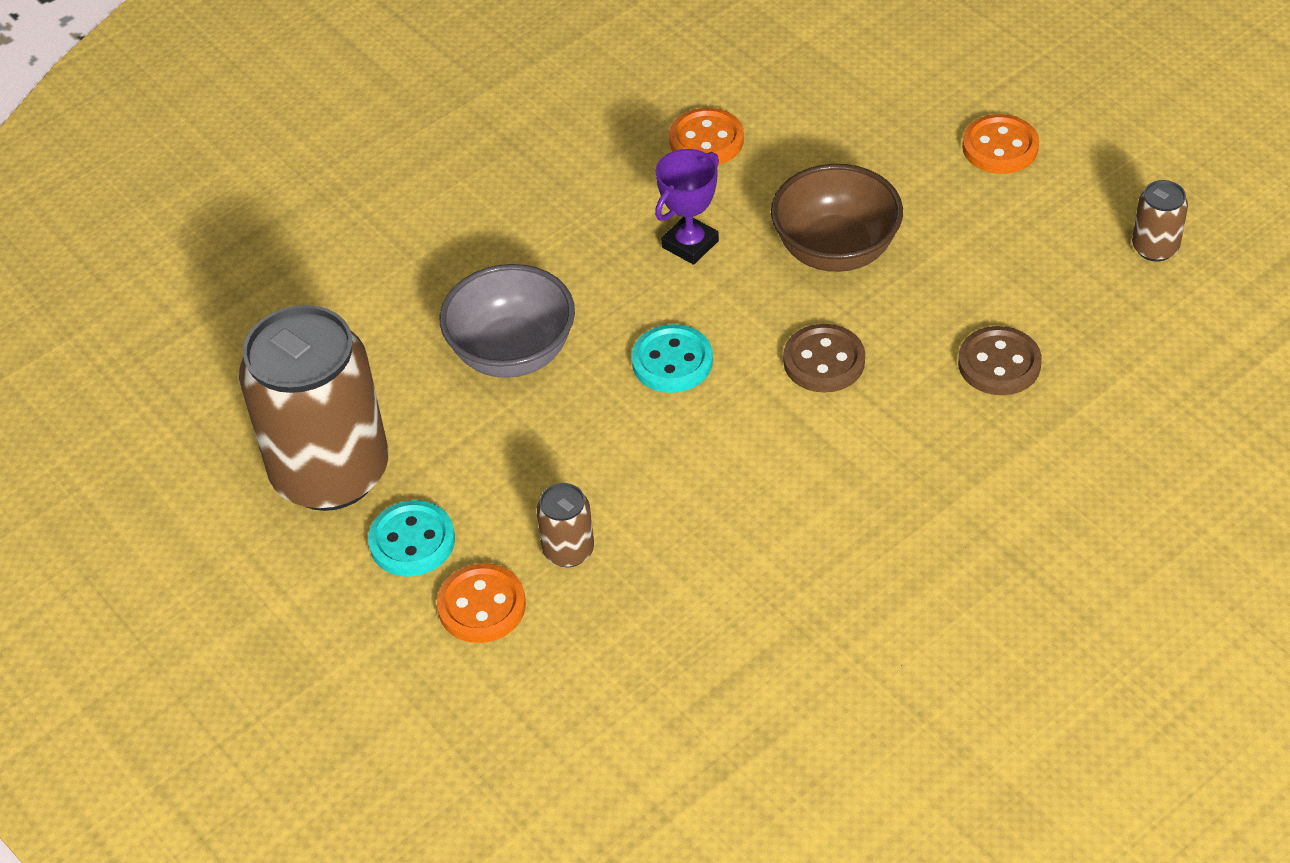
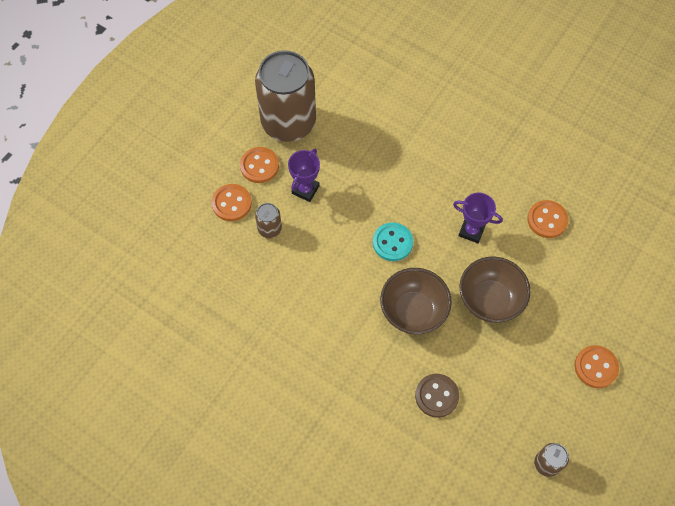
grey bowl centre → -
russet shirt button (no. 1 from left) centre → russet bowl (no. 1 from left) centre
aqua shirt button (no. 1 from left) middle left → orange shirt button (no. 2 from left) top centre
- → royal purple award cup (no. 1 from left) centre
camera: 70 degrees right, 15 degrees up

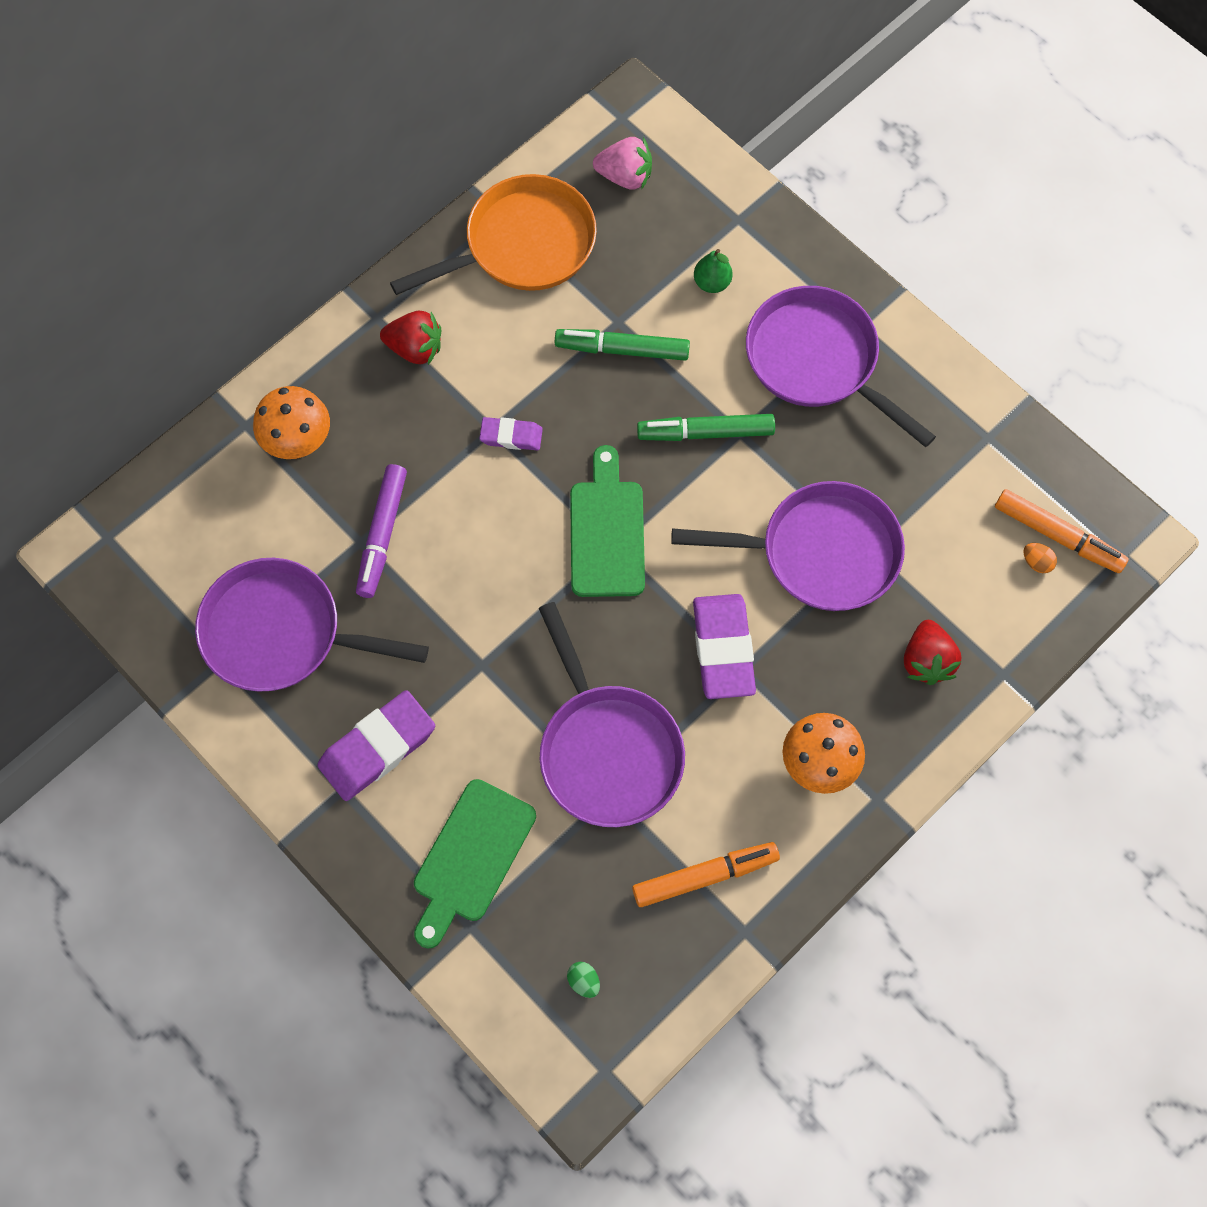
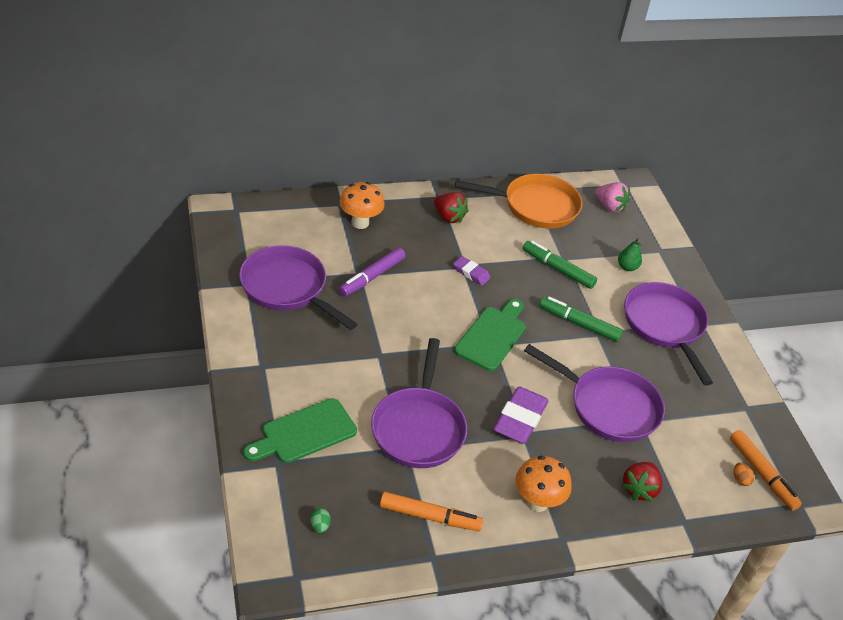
royal purple gum eraser (no. 1 from left) middle left → -
camera: 25 degrees right, 25 degrees down

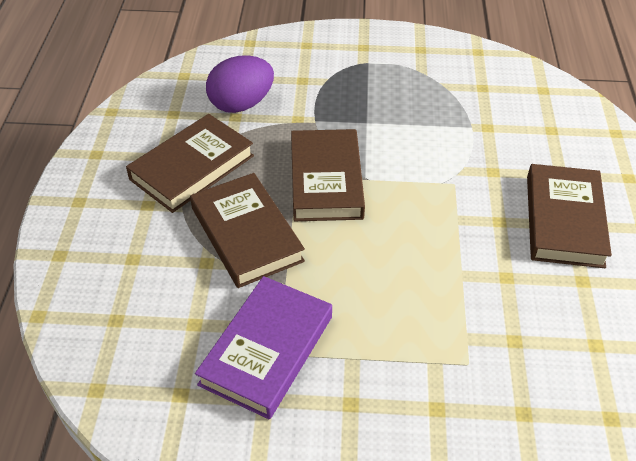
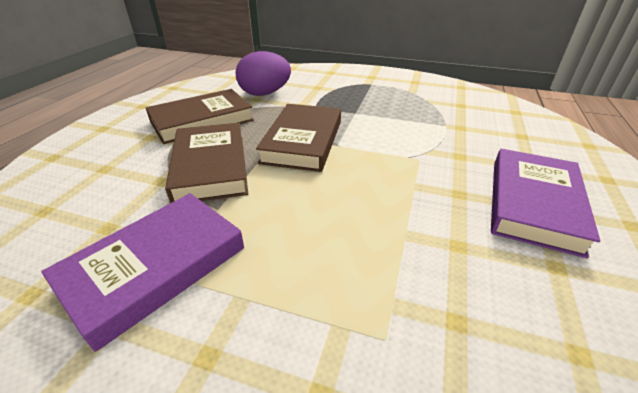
russet book (no. 4 from left) middle right → royal purple book (no. 2 from left) middle right
camera: 15 degrees right, 10 degrees down

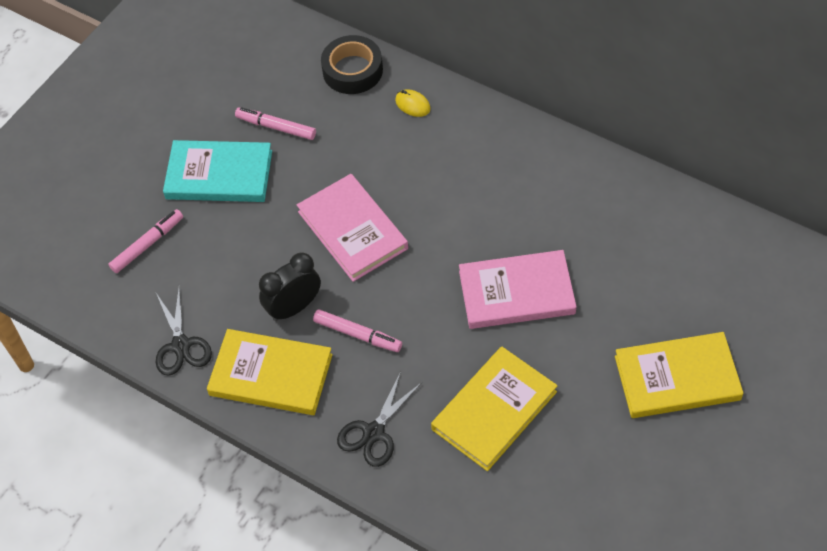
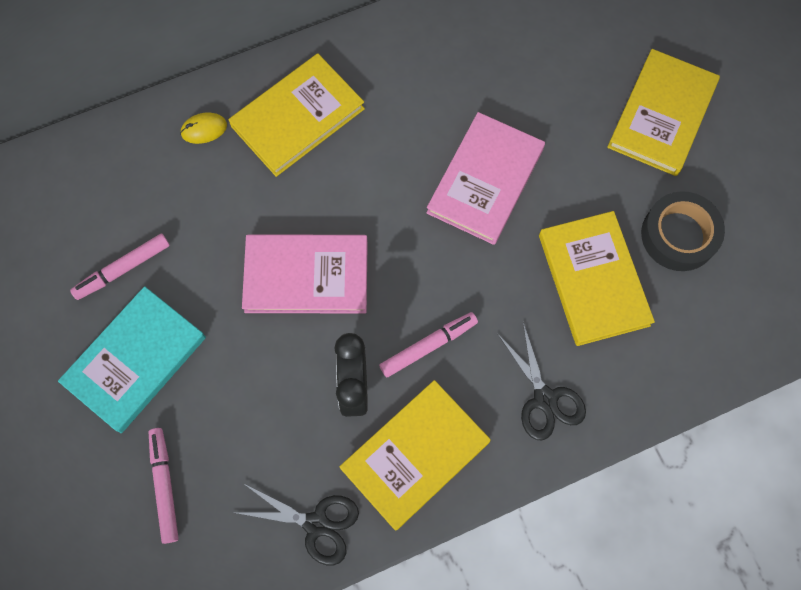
ebony tape top centre → ebony tape middle right, relocated
- → golden book (no. 1 from left) top centre
camera: 60 degrees left, 15 degrees up

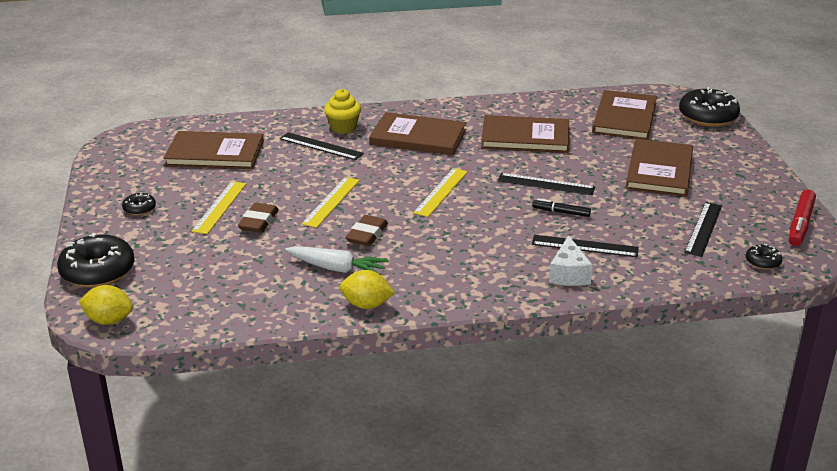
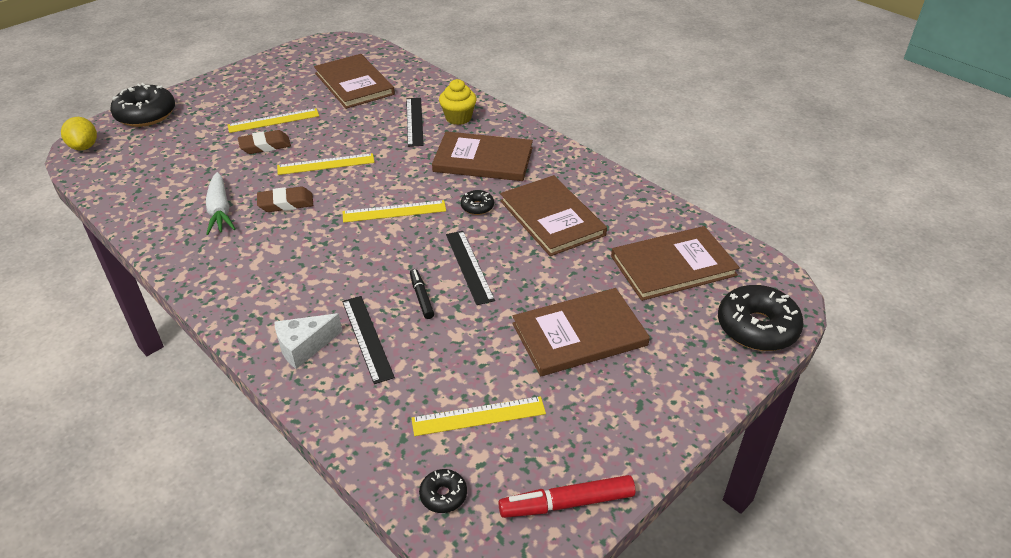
russet book (no. 2 from left) top centre, 60 degrees counterclockwise
ebony doughnut (no. 2 from left in the first image) middle left → ebony doughnut (no. 3 from left) centre, relocated
ebony straightedge (no. 4 from left) middle right → golden straightedge (no. 4 from left) bottom centre
golden toy lemon (no. 2 from left) centre → -
camera: 55 degrees right, 10 degrees up

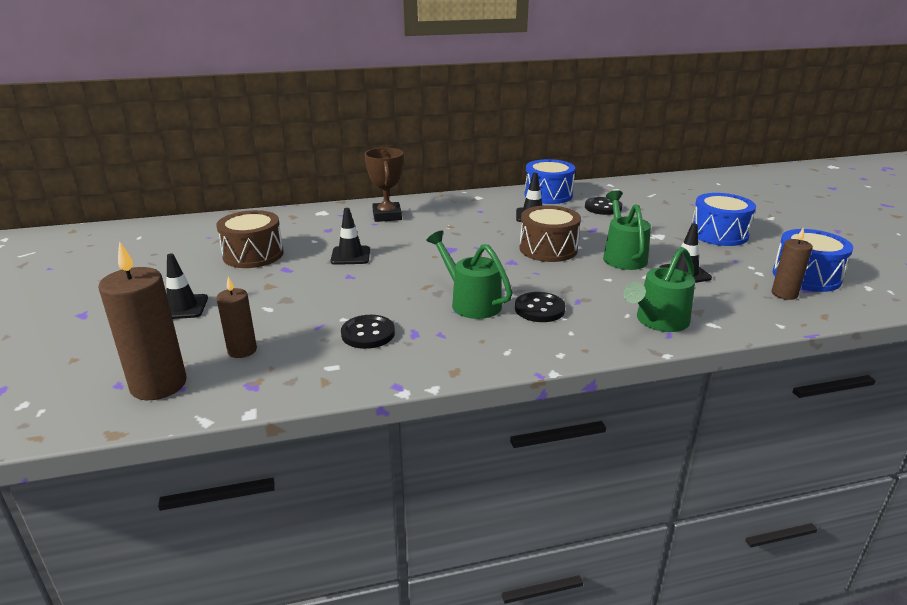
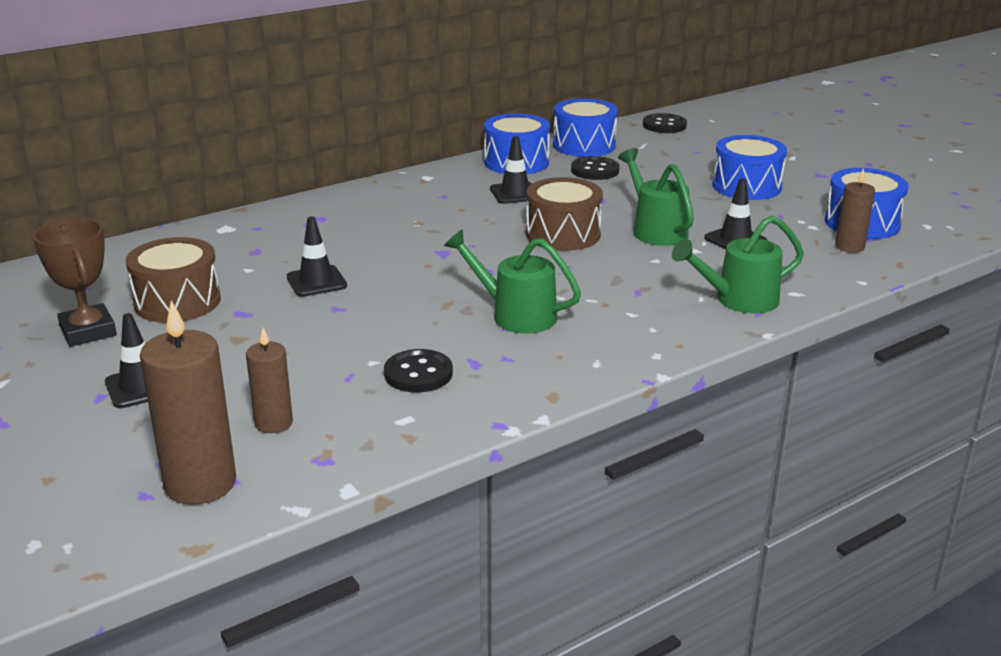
russet award cup top centre → russet award cup middle left, relocated
leaf-green watering pot (no. 3 from left) middle right, 45 degrees clockwise
ebony shirt button (no. 2 from left in the first image) centre → ebony shirt button (no. 3 from left) top centre, relocated
- → royal blue snare drum (no. 2 from left) top centre
camera: 20 degrees left, 0 degrees up

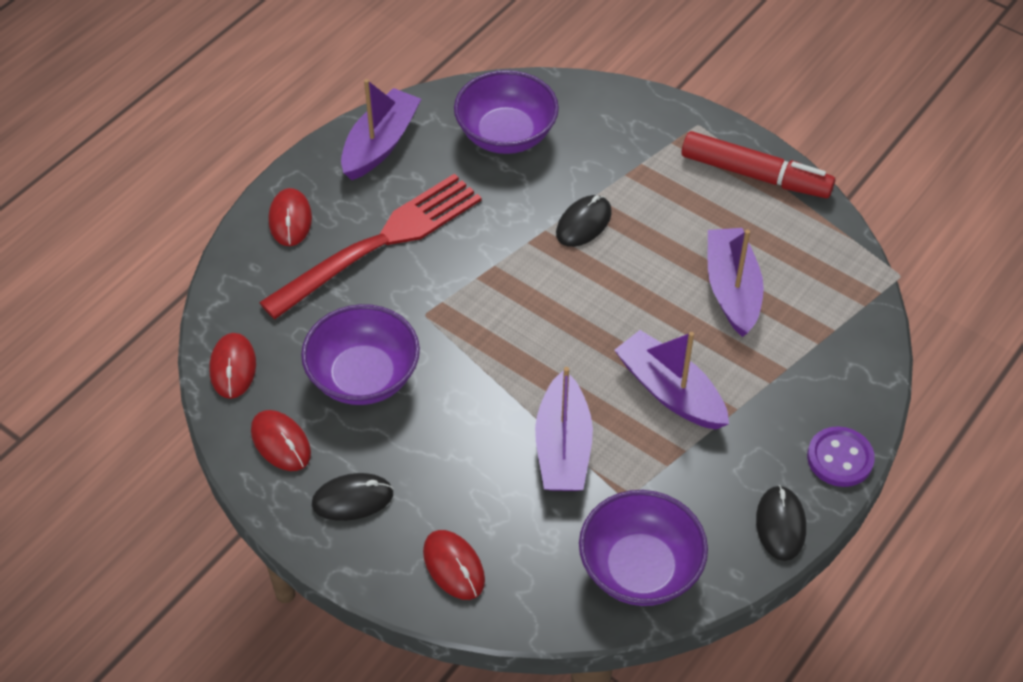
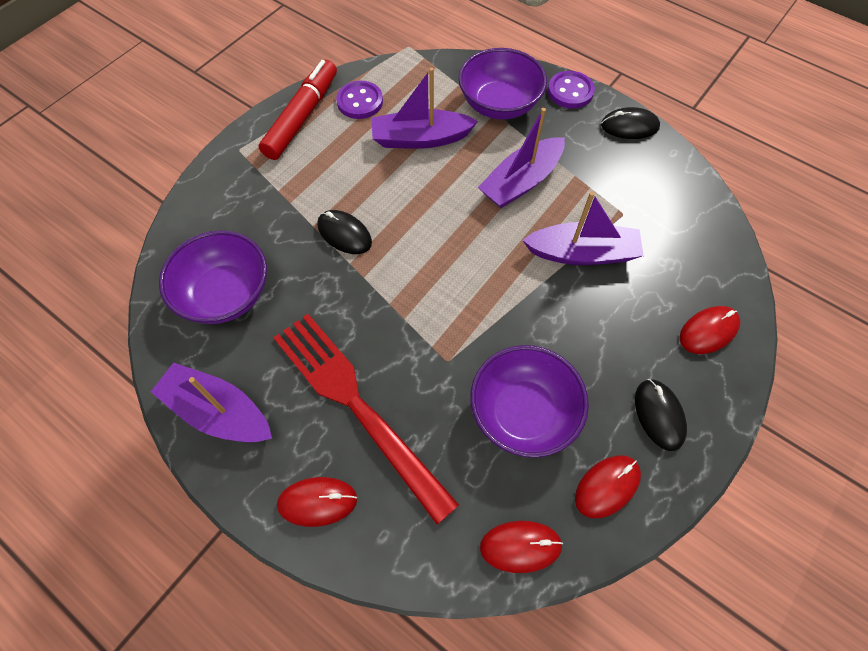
royal purple bowl (no. 3 from left in the first image) bottom centre → royal purple bowl (no. 2 from left) top centre, relocated
- → royal purple shirt button (no. 1 from left) top centre
camera: 90 degrees left, 10 degrees up

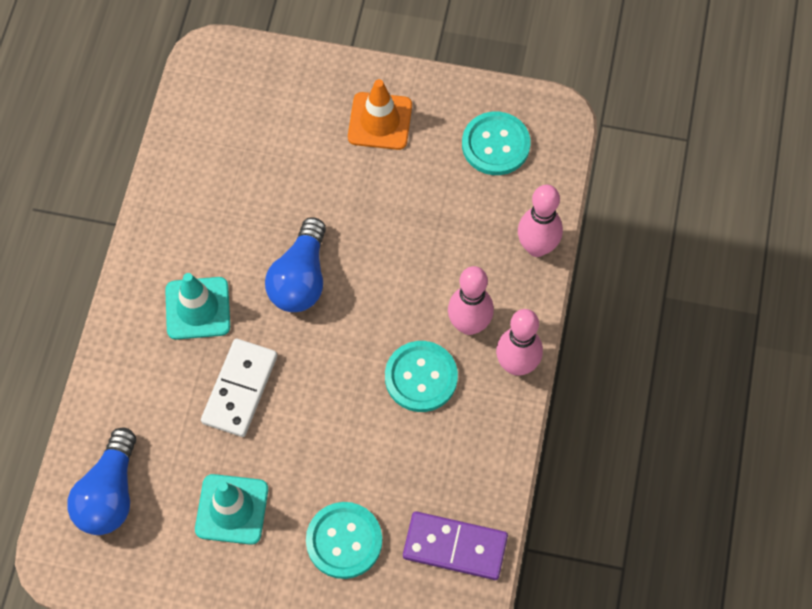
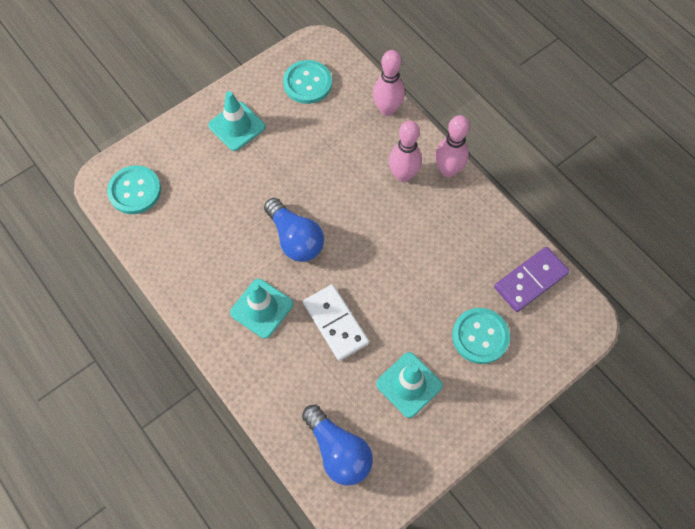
orange safety cone top centre → aqua safety cone (no. 1 from left) top centre
aqua shirt button (no. 2 from left in the first image) centre → aqua shirt button (no. 1 from left) middle left, relocated
camera: 50 degrees left, 0 degrees up

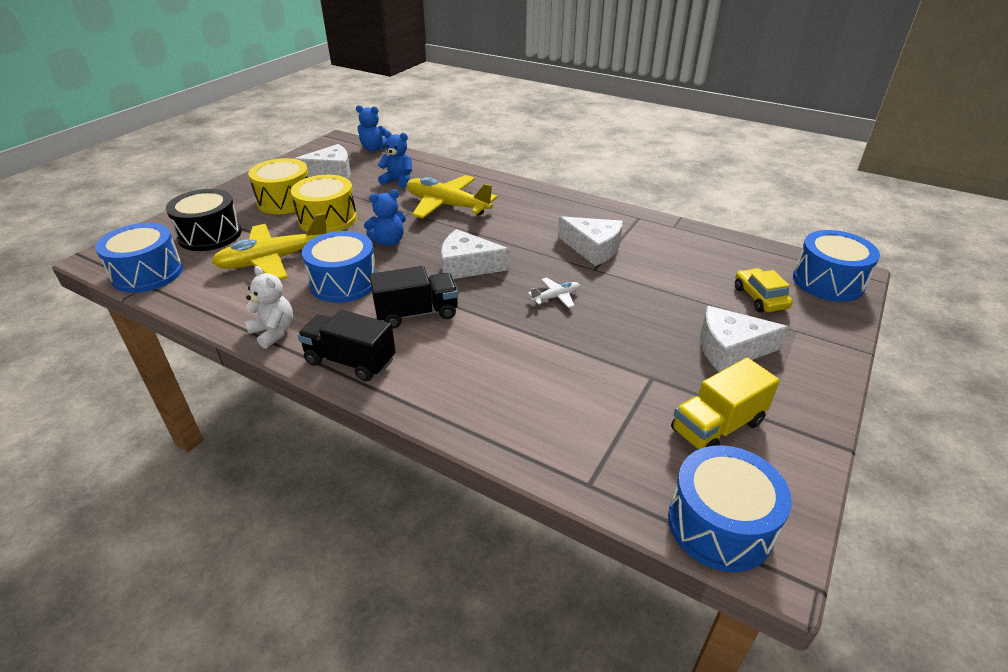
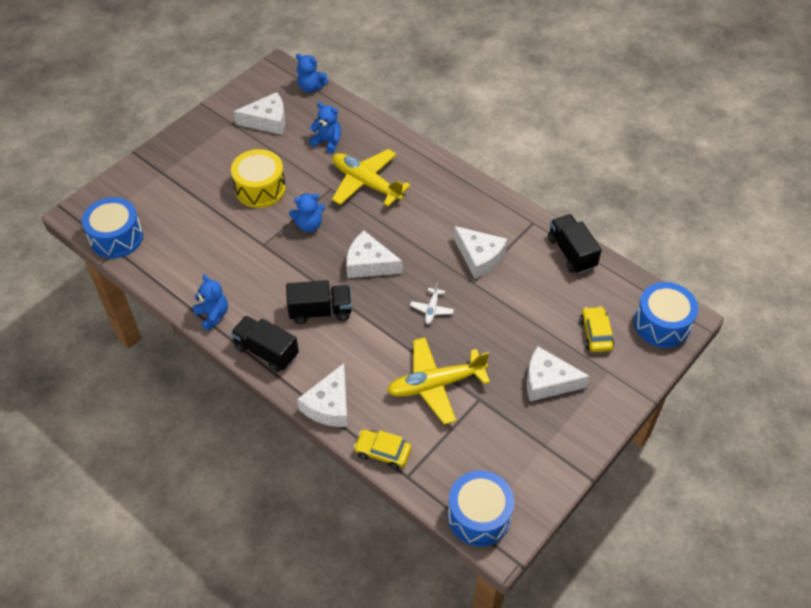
golden snare drum (no. 1 from left) top left → -
ebony snare drum top left → -
golden plane (no. 1 from left in the first image) middle left → golden plane (no. 2 from left) centre, relocated
royal blue snare drum (no. 2 from left) centre → -
pure white teddy bear middle left → royal blue teddy bear (no. 1 from left) middle left
pure white plane centre, 120 degrees clockwise
golden toy truck middle right → -
- → ebony toy truck (no. 3 from left) middle right
- → pure white cheese wedge (no. 2 from left) centre
- → golden car (no. 1 from left) bottom centre
camera: 10 degrees right, 15 degrees up

